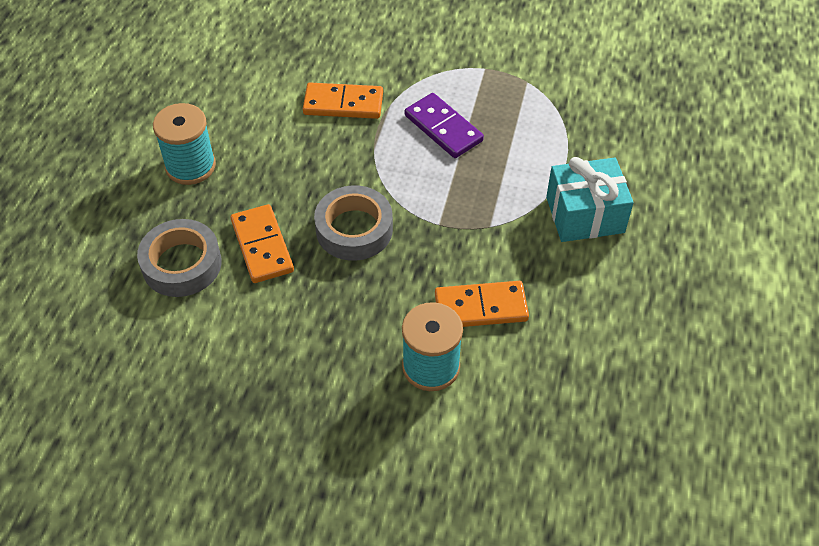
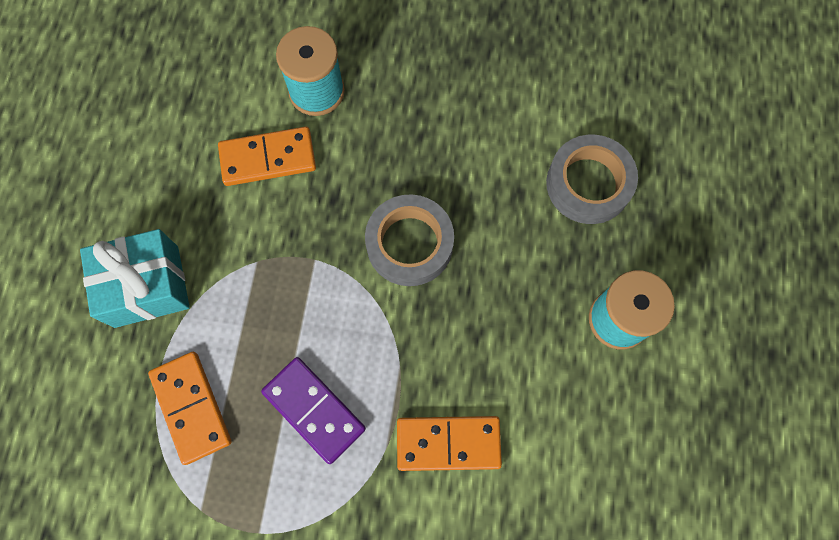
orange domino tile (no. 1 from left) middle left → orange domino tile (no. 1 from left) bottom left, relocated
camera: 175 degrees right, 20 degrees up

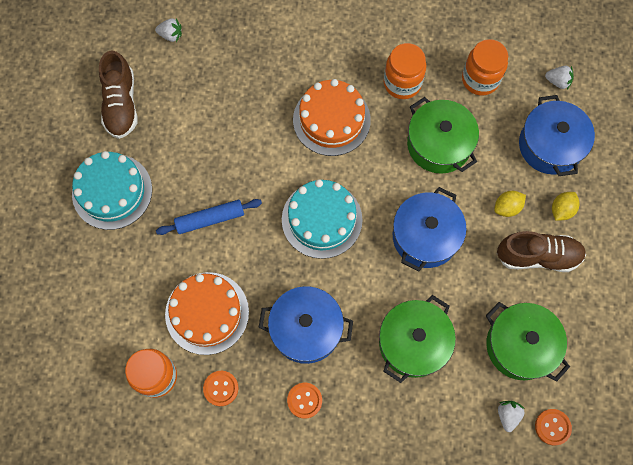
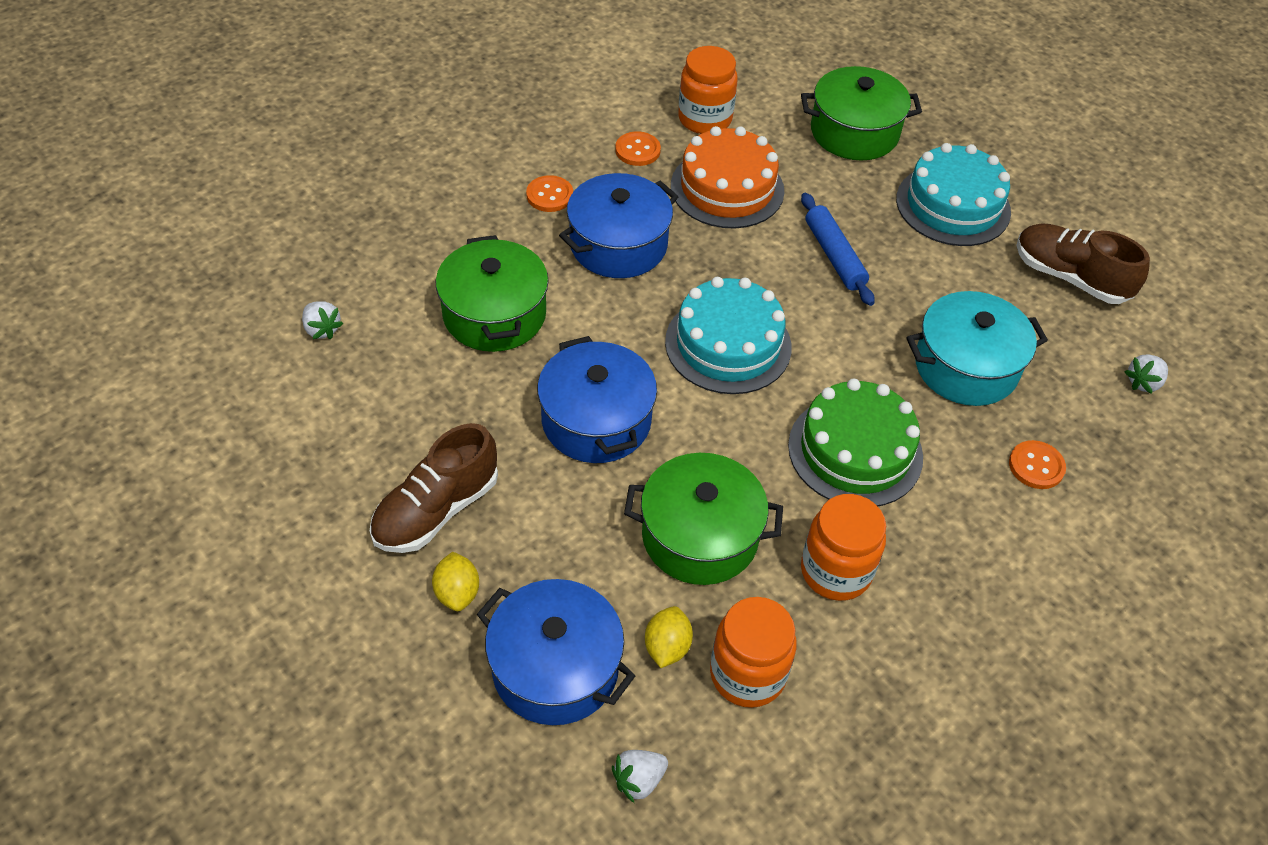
orange gateau (no. 2 from left) top centre → leaf-green gateau middle right
golden toy lemon (no. 1 from left in the first image) middle right → golden toy lemon (no. 2 from left) bottom centre, relocated
royal blue rolling pin middle left → royal blue rolling pin top centre, 45 degrees counterclockwise
leaf-green pot (no. 3 from left) bottom right → leaf-green pot (no. 3 from left) top right, relocated
orange shirt button (no. 3 from left) bottom right → orange shirt button (no. 3 from left) middle right, relocated
- → aqua pot middle right
camera: 130 degrees right, 20 degrees down

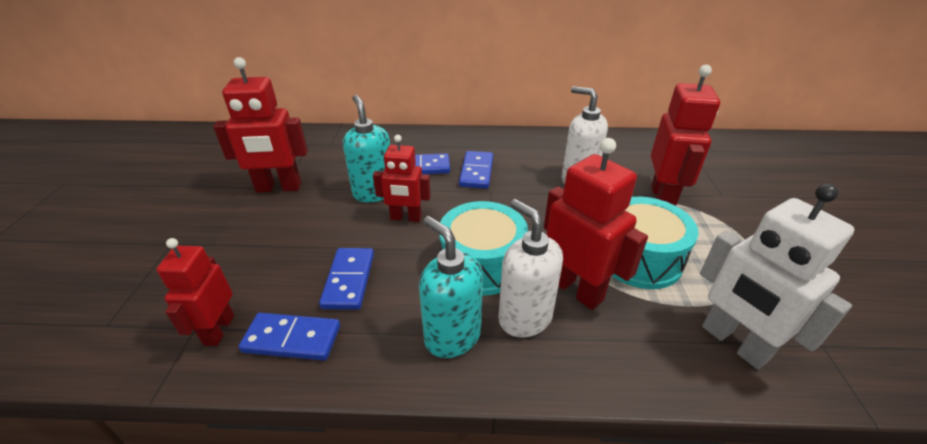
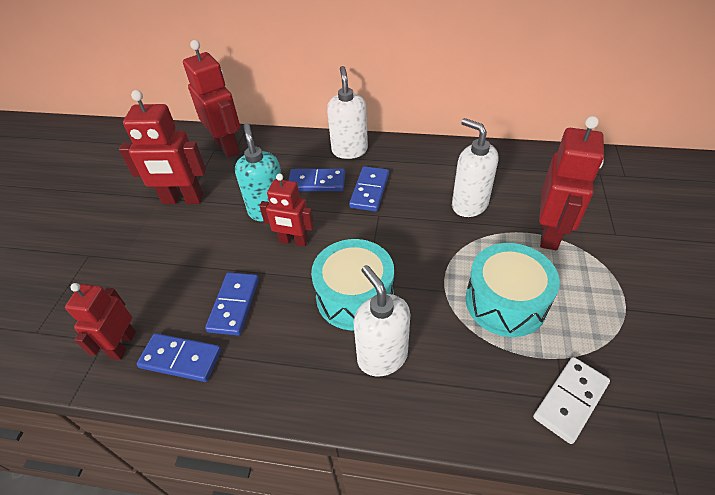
crimson toy robot (no. 4 from left in the first image) centre → crimson toy robot (no. 3 from left) top left, relocated
pure white toy robot middle right → pure white domino tile bottom right
aqua pump bottle (no. 2 from left) centre → -
- → pure white pump bottle (no. 1 from left) top centre
camera: 10 degrees right, 10 degrees up

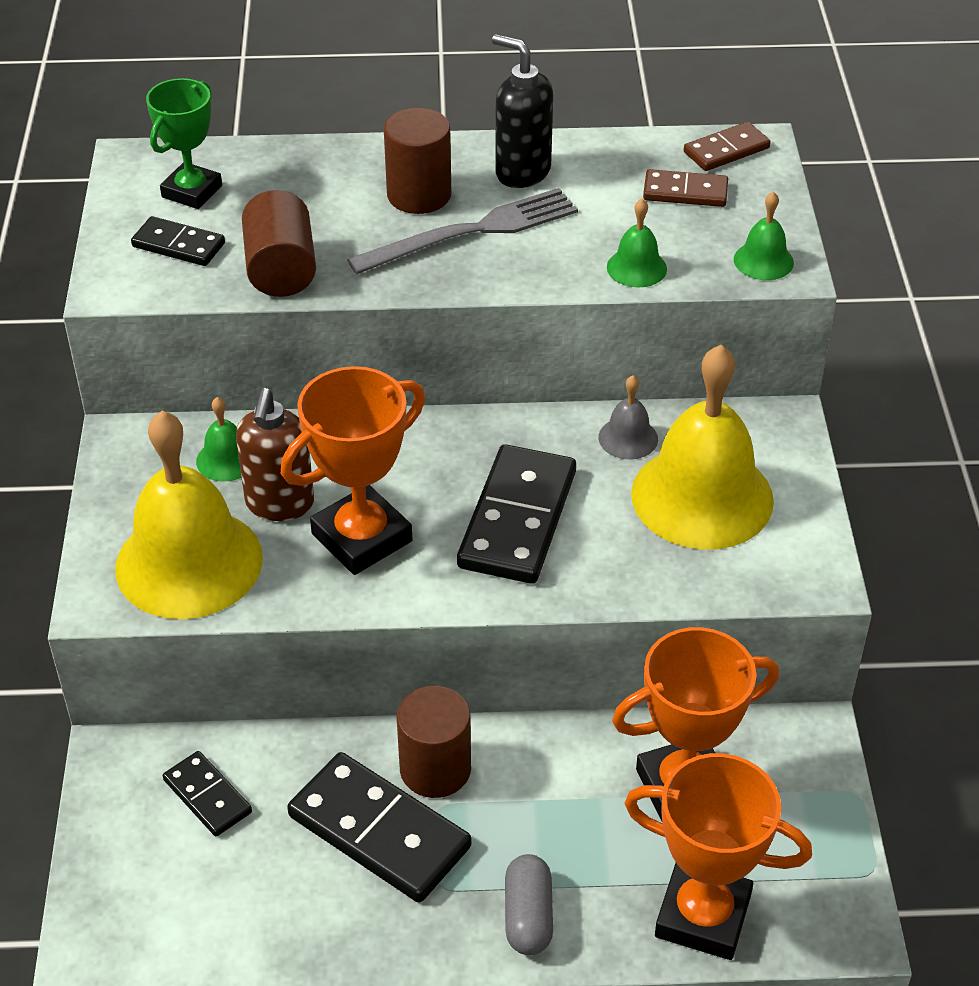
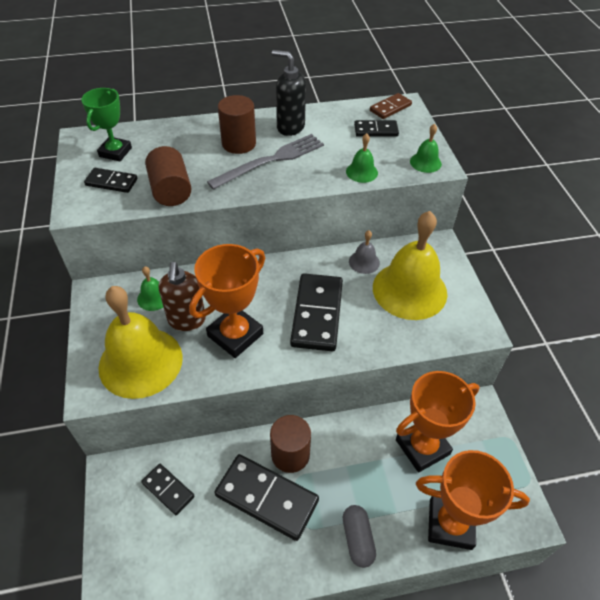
russet domino tile (no. 1 from left) top right → ebony domino tile (no. 5 from left) top centre
camera: 10 degrees left, 5 degrees up

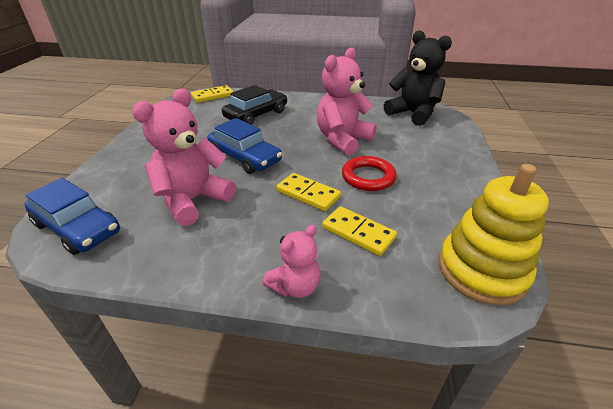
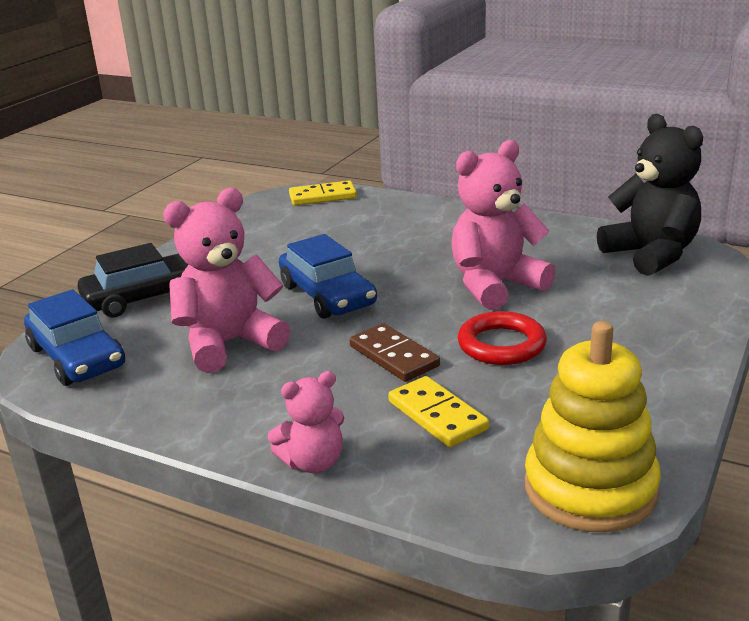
ebony car top centre → ebony car middle left, relocated
golden domino tile (no. 2 from left) centre → russet domino tile centre
camera: 20 degrees right, 10 degrees down

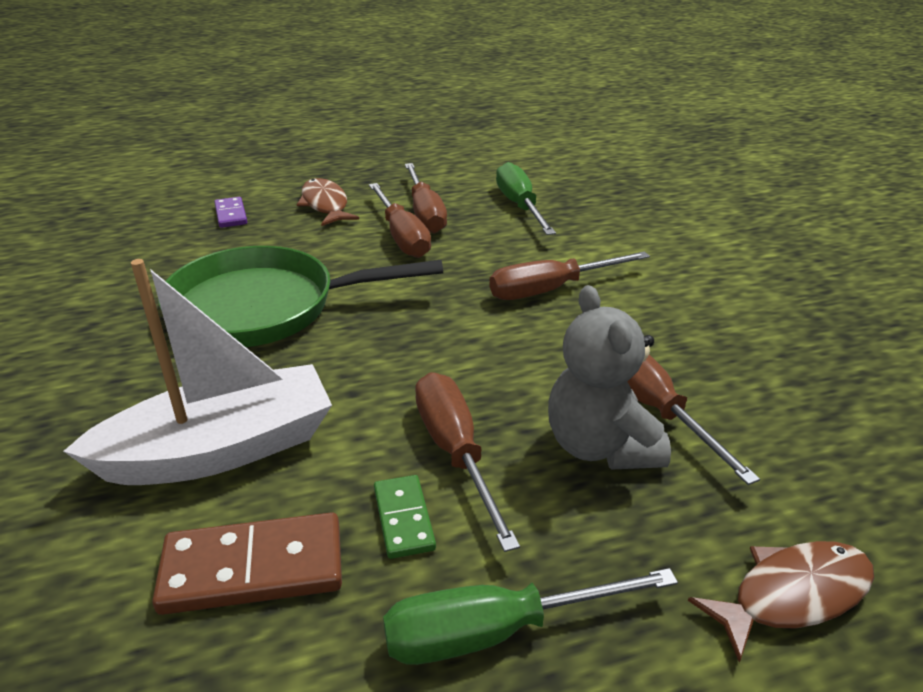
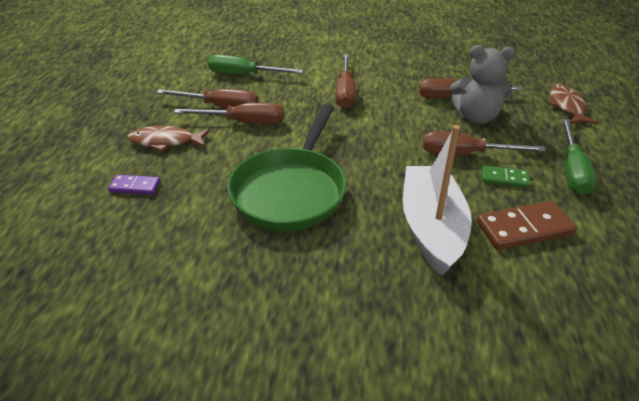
russet domino tile bottom left → russet domino tile middle right, 60 degrees clockwise
camera: 65 degrees left, 5 degrees up

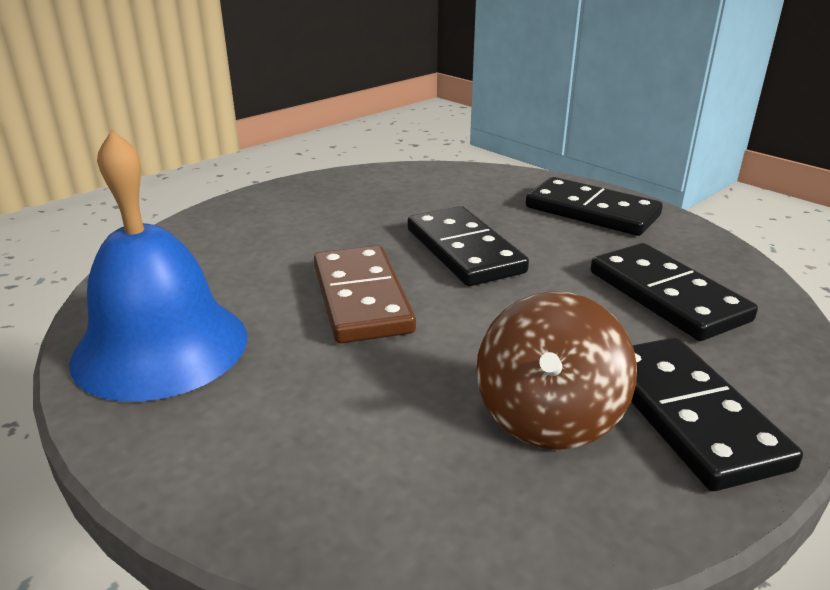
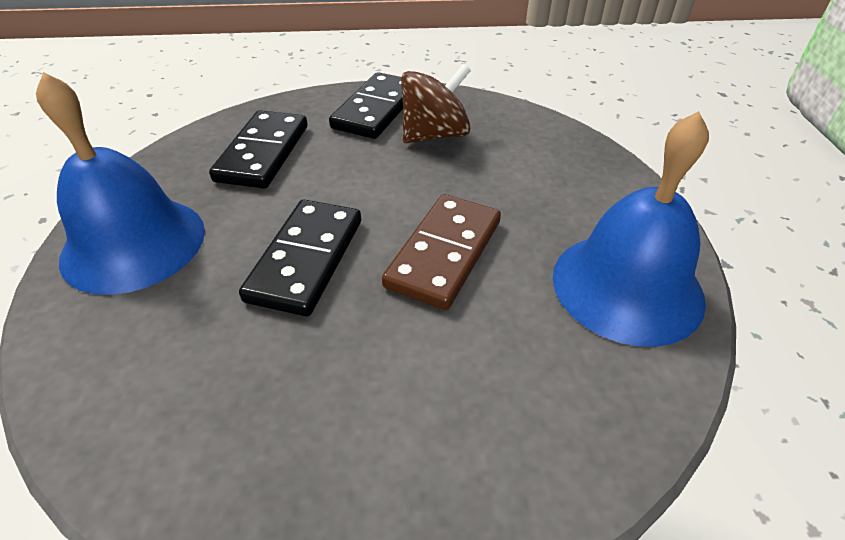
ebony domino tile (no. 2 from left) middle right → royal blue hand bell (no. 1 from left) middle left
camera: 140 degrees left, 15 degrees up

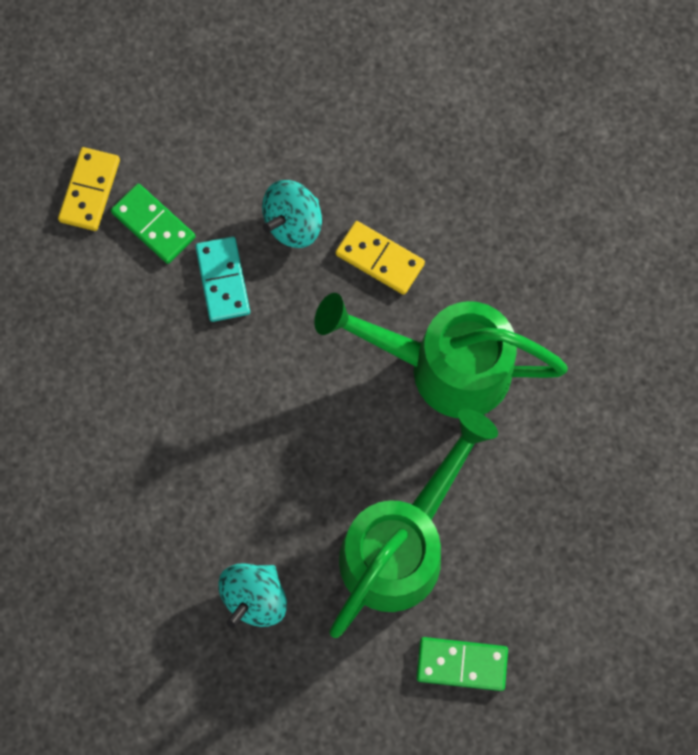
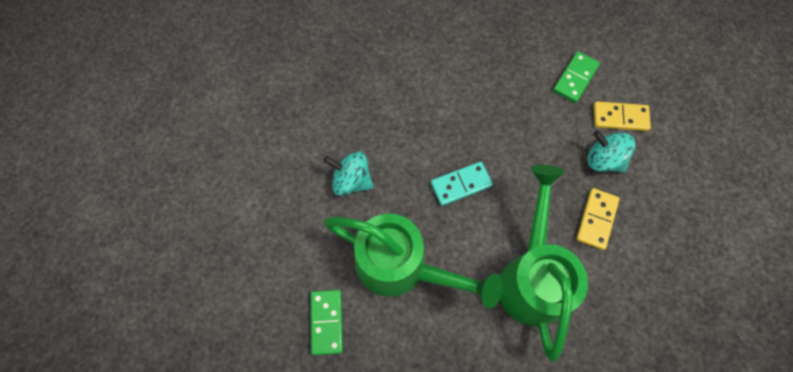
golden domino tile (no. 1 from left in the first image) top left → golden domino tile (no. 2 from left) top right, relocated
aqua domino tile middle left → aqua domino tile centre, relocated
camera: 80 degrees right, 5 degrees down

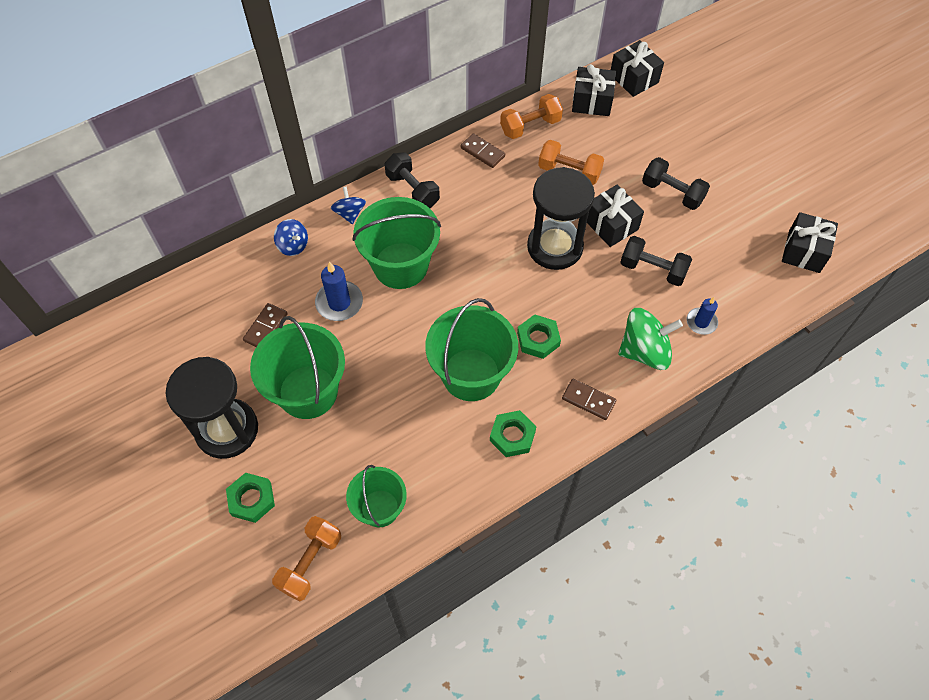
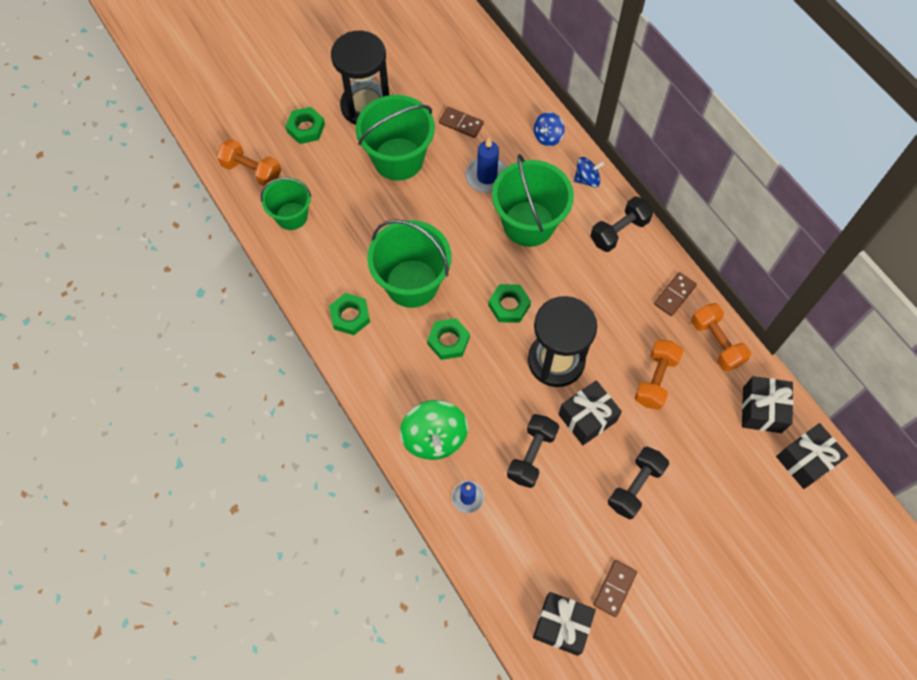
russet domino tile (no. 3 from left in the first image) centre → russet domino tile (no. 2 from left) bottom right, relocated
- → leaf-green hexagon nut (no. 4 from left) centre
camera: 90 degrees right, 5 degrees up

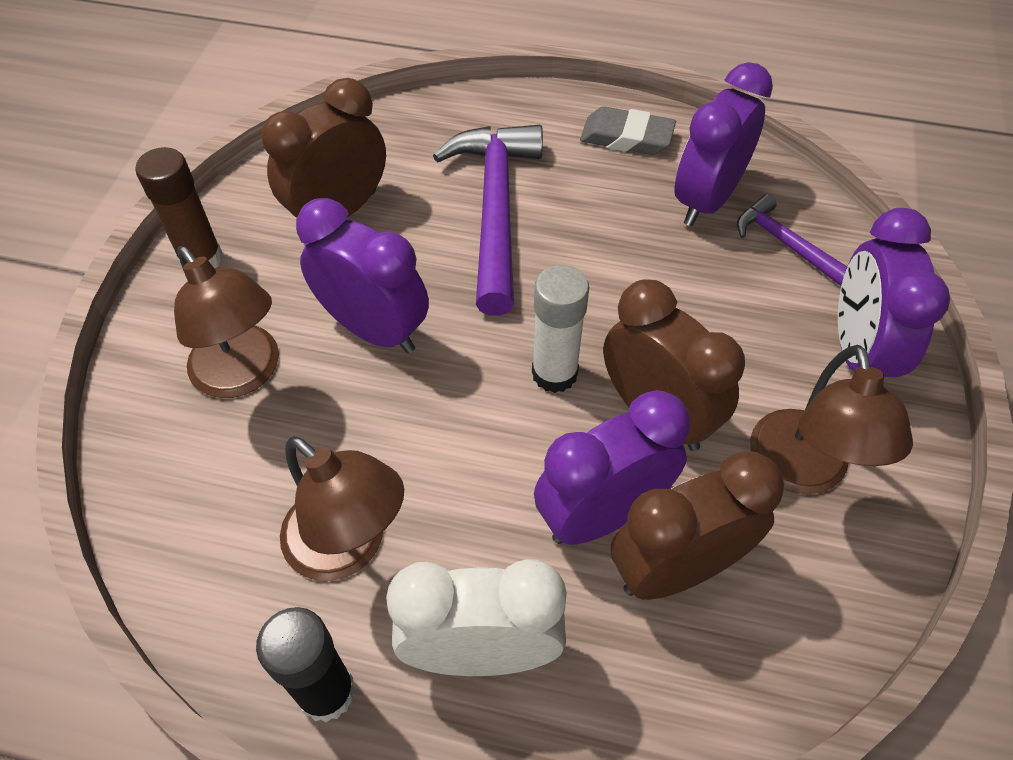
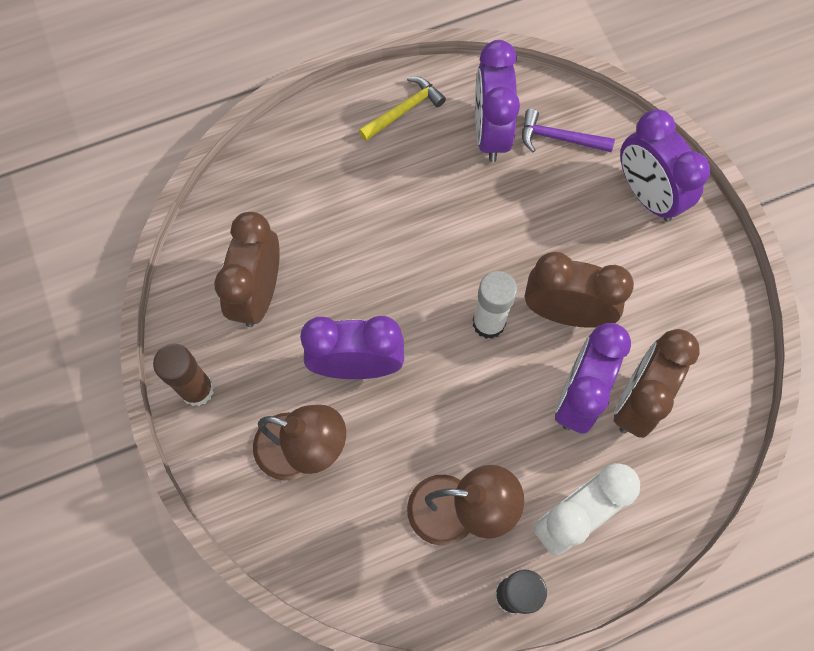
grey gum eraser top centre → golden claw hammer top centre
royal purple claw hammer (no. 1 from left) top centre → -
russet desk lamp (no. 3 from left) middle right → -
camera: 35 degrees left, 15 degrees up

